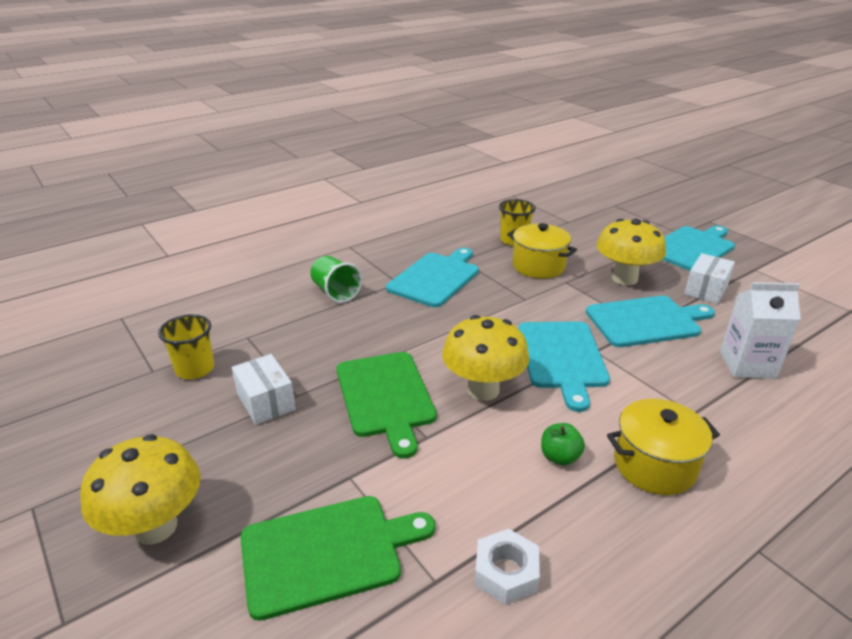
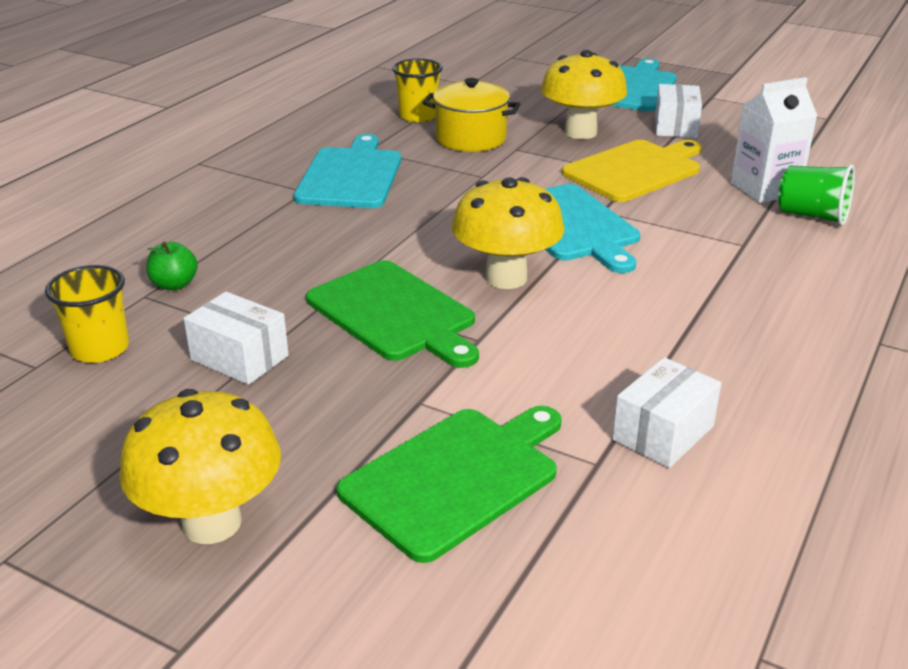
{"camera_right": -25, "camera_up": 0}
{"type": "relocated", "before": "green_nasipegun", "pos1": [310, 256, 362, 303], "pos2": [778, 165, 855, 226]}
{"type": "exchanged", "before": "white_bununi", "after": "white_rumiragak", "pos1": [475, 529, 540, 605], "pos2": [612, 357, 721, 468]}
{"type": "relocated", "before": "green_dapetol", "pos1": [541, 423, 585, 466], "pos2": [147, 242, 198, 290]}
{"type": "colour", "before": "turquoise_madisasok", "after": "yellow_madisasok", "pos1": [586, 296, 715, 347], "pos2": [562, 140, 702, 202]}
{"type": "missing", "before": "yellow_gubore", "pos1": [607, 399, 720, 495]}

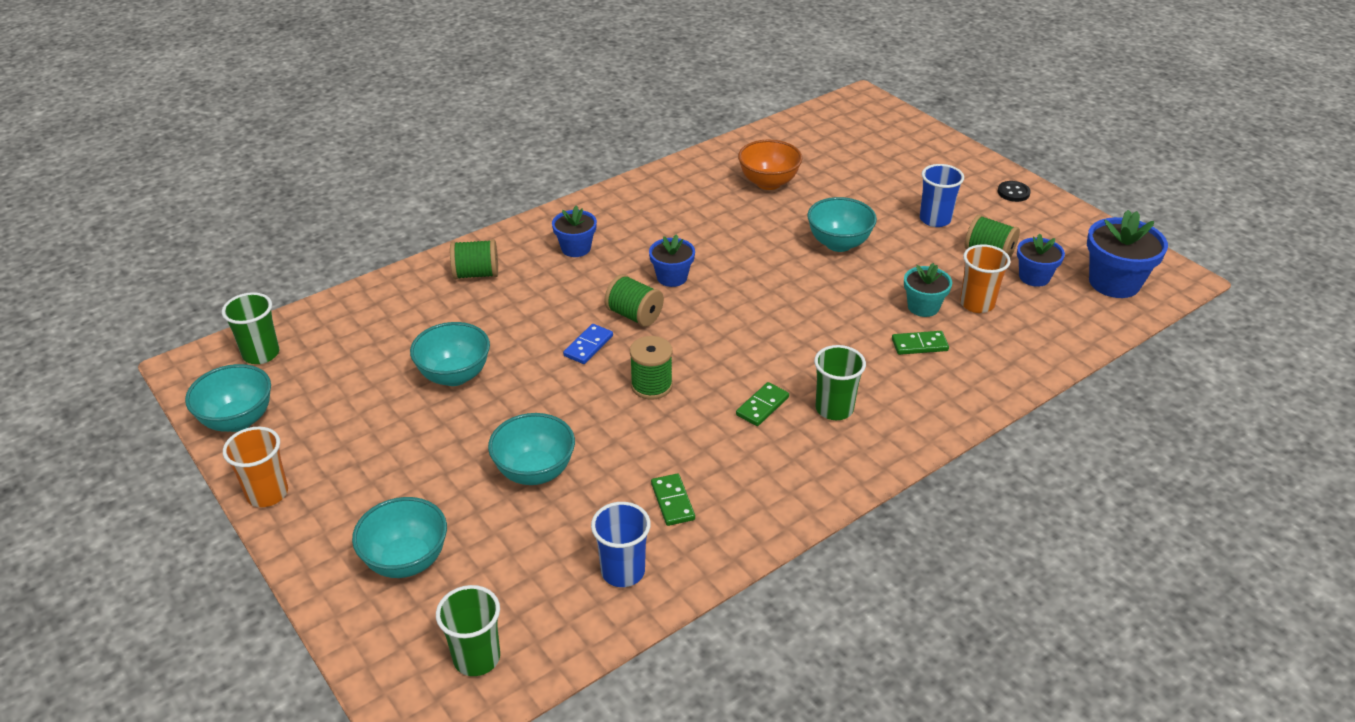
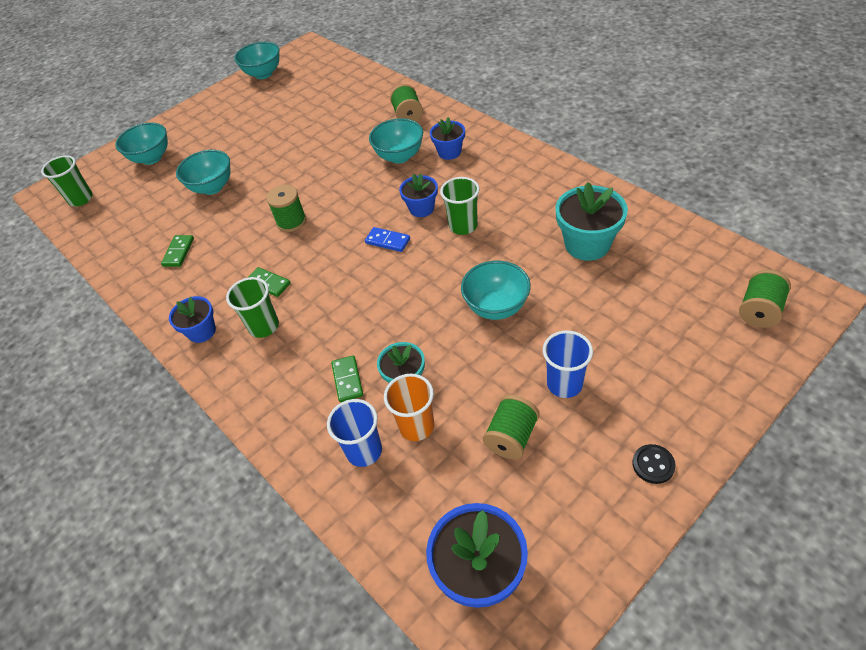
{"camera_right": 90, "camera_up": 10}
{"type": "relocated", "before": "green_nasipegun", "pos1": [222, 292, 280, 364], "pos2": [440, 177, 480, 235]}
{"type": "missing", "before": "orange_nasipegun", "pos1": [223, 427, 288, 507]}
{"type": "relocated", "before": "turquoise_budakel", "pos1": [410, 322, 490, 386], "pos2": [369, 118, 423, 164]}
{"type": "relocated", "before": "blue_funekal", "pos1": [563, 324, 613, 364], "pos2": [365, 227, 410, 252]}
{"type": "relocated", "before": "blue_nasipegun", "pos1": [591, 502, 651, 587], "pos2": [327, 399, 382, 467]}
{"type": "relocated", "before": "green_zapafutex", "pos1": [604, 274, 664, 327], "pos2": [739, 270, 791, 328]}
{"type": "spun", "before": "green_funekal", "pos1": [651, 474, 695, 526], "pos2": [161, 235, 194, 267], "turn": -60}
{"type": "exchanged", "before": "orange_budakel", "after": "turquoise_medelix", "pos1": [738, 140, 802, 190], "pos2": [555, 182, 628, 261]}
{"type": "relocated", "before": "blue_medelix", "pos1": [1017, 233, 1065, 287], "pos2": [169, 296, 216, 343]}

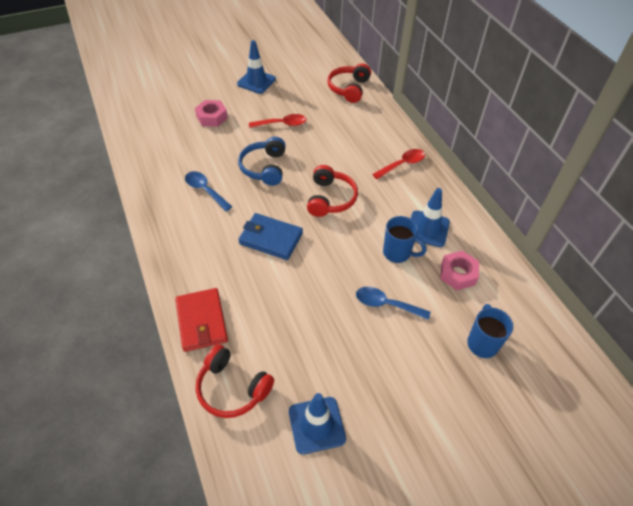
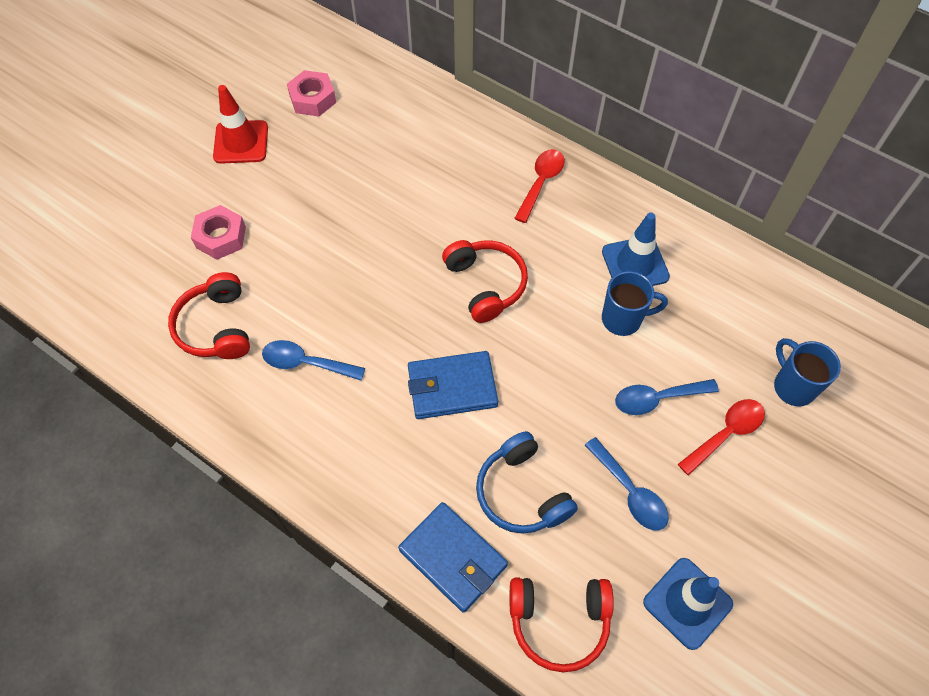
{"camera_right": -30, "camera_up": 10}
{"type": "colour", "before": "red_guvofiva", "after": "blue_guvofiva", "pos1": [175, 288, 228, 352], "pos2": [398, 502, 508, 613]}
{"type": "colour", "before": "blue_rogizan", "after": "red_rogizan", "pos1": [237, 40, 276, 94], "pos2": [213, 85, 268, 164]}
{"type": "relocated", "before": "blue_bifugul", "pos1": [238, 137, 286, 186], "pos2": [476, 431, 578, 534]}
{"type": "relocated", "before": "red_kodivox", "pos1": [249, 114, 306, 128], "pos2": [678, 399, 765, 476]}
{"type": "relocated", "before": "red_bifugul", "pos1": [327, 63, 371, 103], "pos2": [168, 272, 250, 359]}
{"type": "relocated", "before": "pink_bununi", "pos1": [440, 251, 479, 290], "pos2": [287, 70, 336, 117]}
{"type": "appeared", "after": "blue_kodivox", "pos2": [585, 437, 669, 530]}

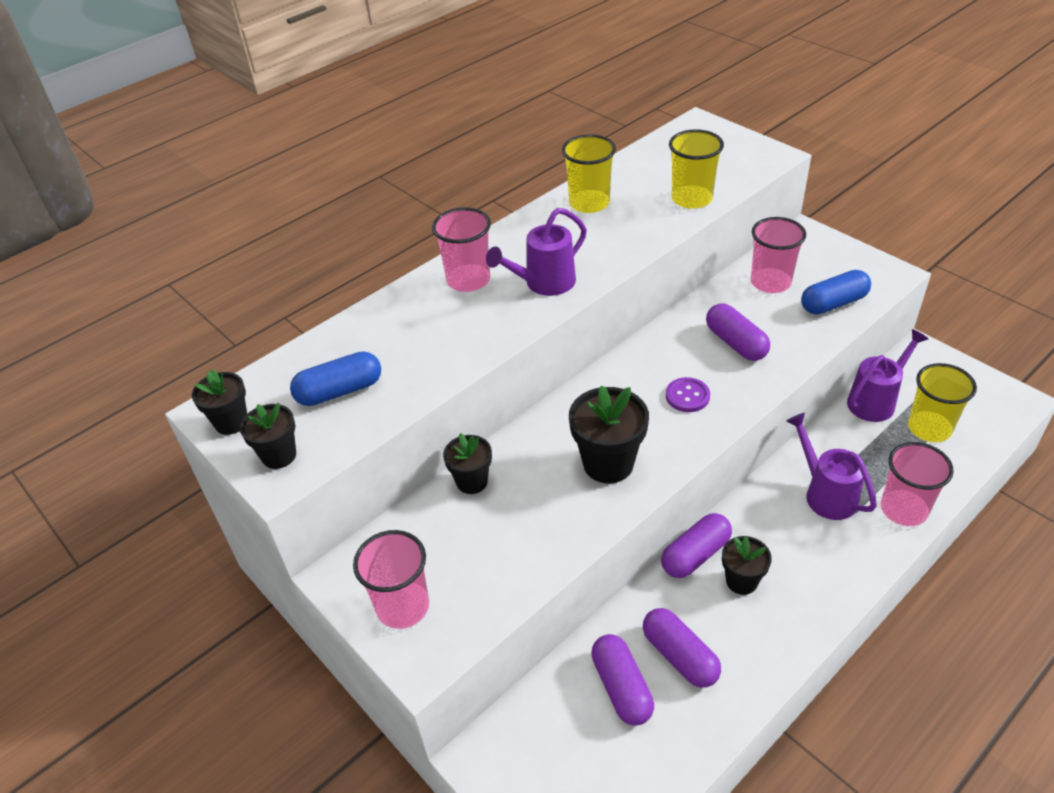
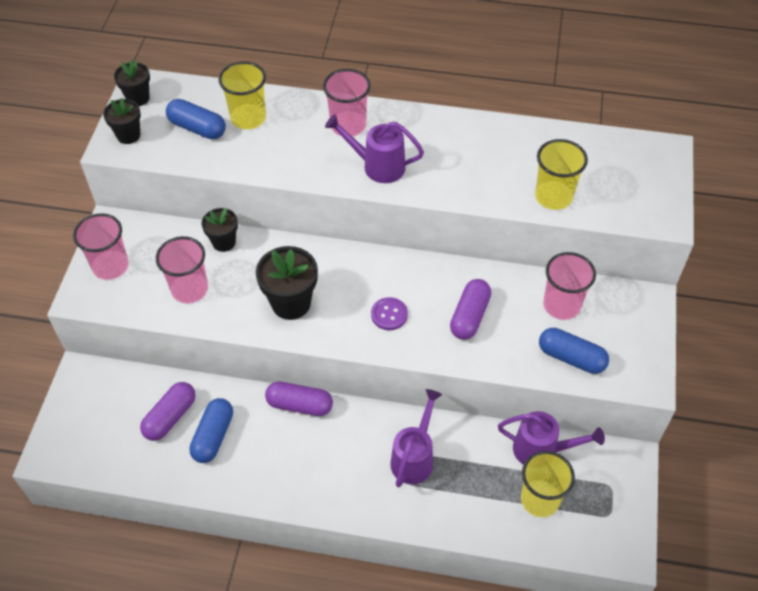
{"camera_right": 50, "camera_up": 10}
{"type": "relocated", "before": "yellow_nasipegun", "pos1": [562, 134, 616, 213], "pos2": [218, 61, 266, 129]}
{"type": "colour", "before": "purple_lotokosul", "after": "blue_lotokosul", "pos1": [643, 608, 721, 688], "pos2": [189, 398, 233, 463]}
{"type": "missing", "before": "black_medelix", "pos1": [722, 536, 772, 595]}
{"type": "relocated", "before": "pink_nasipegun", "pos1": [881, 442, 954, 526], "pos2": [156, 236, 208, 304]}

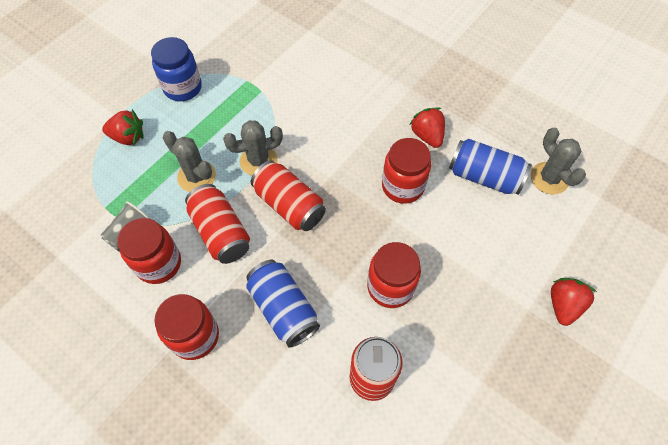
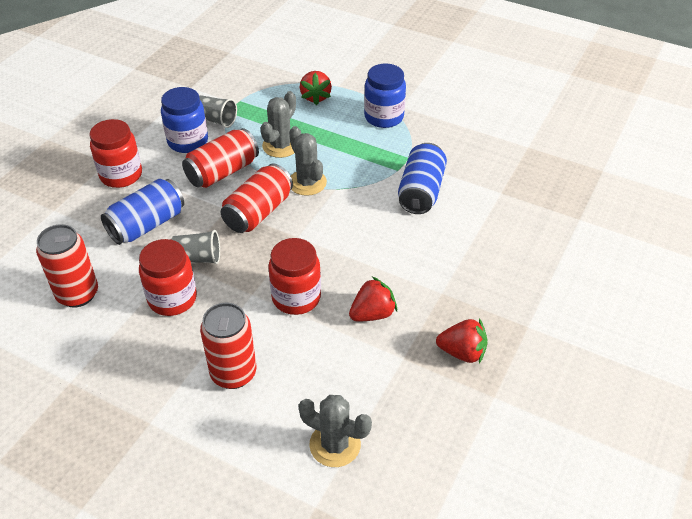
{"camera_right": 80, "camera_up": -15}
{"type": "colour", "before": "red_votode", "after": "blue_votode", "pos1": [117, 218, 181, 284], "pos2": [161, 87, 208, 153]}
{"type": "relocated", "before": "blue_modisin", "pos1": [449, 139, 531, 195], "pos2": [398, 143, 447, 214]}
{"type": "spun", "before": "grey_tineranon", "pos1": [531, 127, 586, 194], "pos2": [298, 395, 372, 467], "turn": 60}
{"type": "relocated", "before": "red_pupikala", "pos1": [551, 278, 597, 326], "pos2": [436, 318, 488, 363]}
{"type": "appeared", "after": "grey_nasipegun", "pos2": [170, 230, 220, 264]}
{"type": "appeared", "after": "red_modisin", "pos2": [200, 303, 256, 389]}

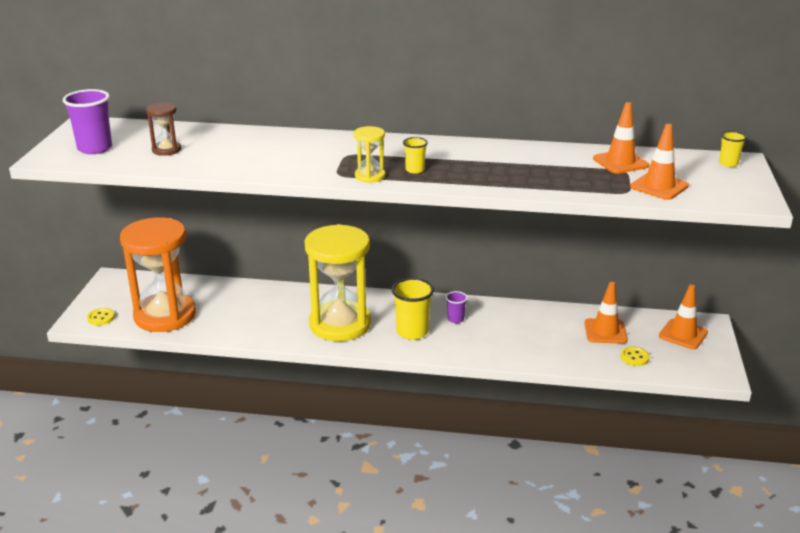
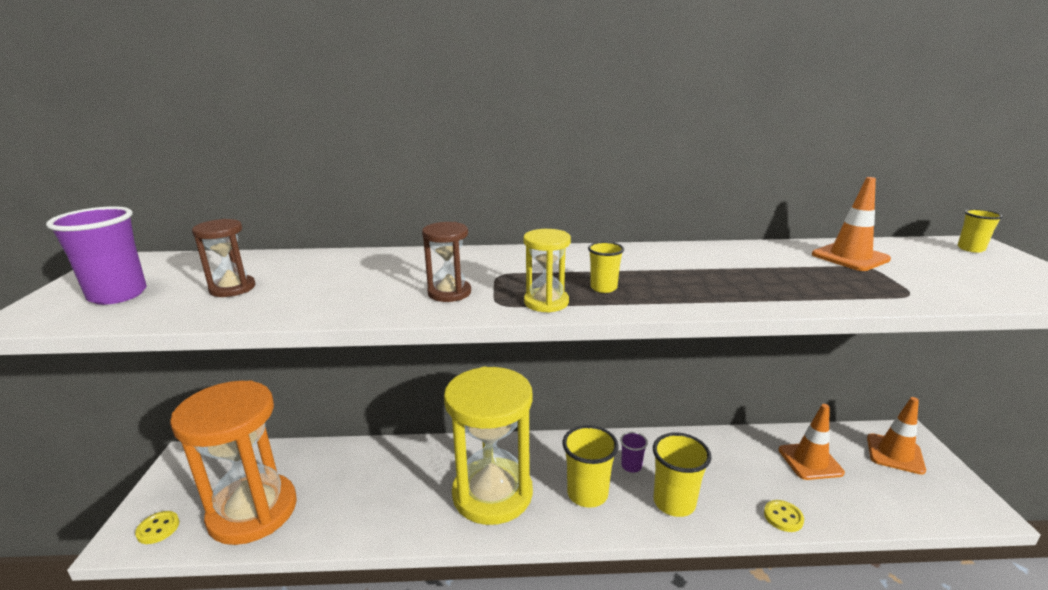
{"camera_right": -10, "camera_up": -5}
{"type": "relocated", "before": "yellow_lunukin", "pos1": [621, 346, 650, 366], "pos2": [764, 500, 804, 532]}
{"type": "missing", "before": "orange_rogizan", "pos1": [630, 124, 689, 200]}
{"type": "appeared", "after": "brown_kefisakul", "pos2": [422, 222, 471, 302]}
{"type": "appeared", "after": "yellow_nasipegun", "pos2": [653, 433, 712, 517]}

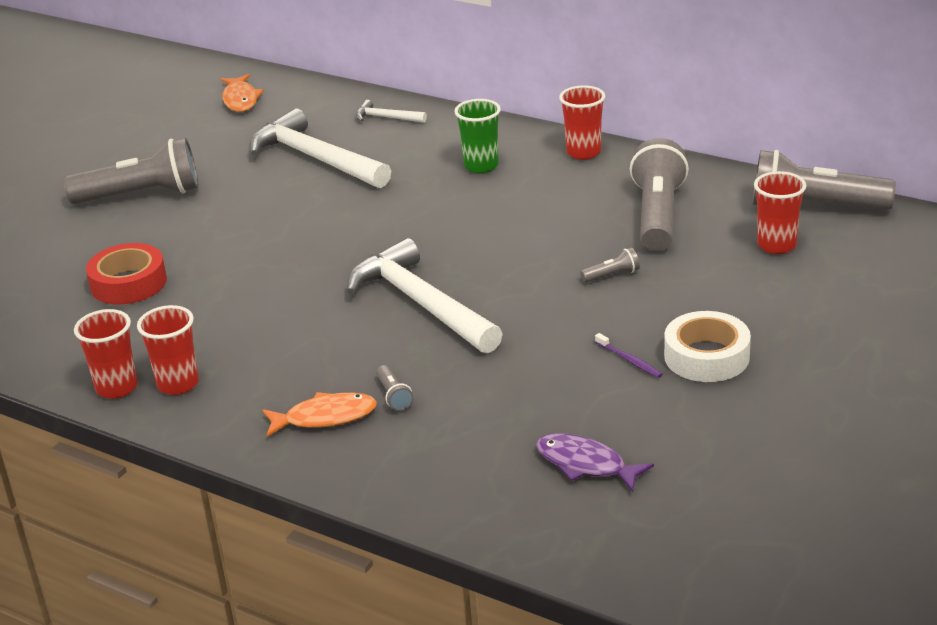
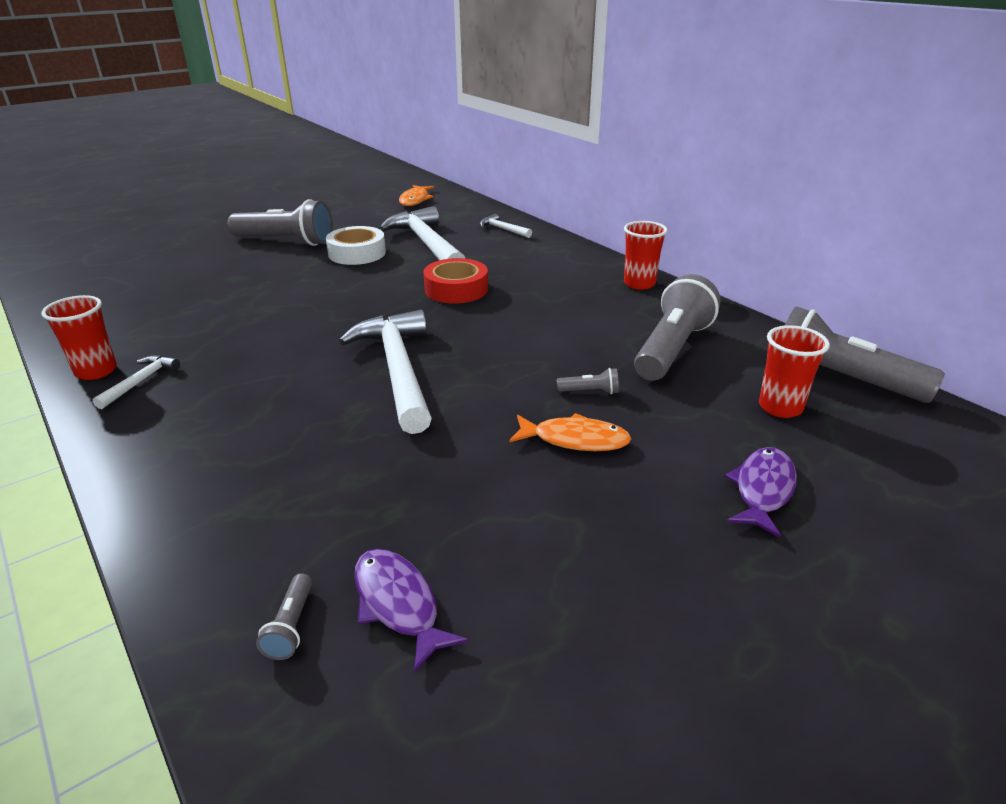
{"camera_right": 20, "camera_up": 0}
{"type": "relocated", "before": "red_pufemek", "pos1": [86, 243, 167, 304], "pos2": [424, 258, 488, 304]}
{"type": "exchanged", "before": "red_nasipegun", "after": "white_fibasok", "pos1": [137, 305, 199, 395], "pos2": [93, 355, 180, 409]}
{"type": "relocated", "before": "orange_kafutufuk", "pos1": [262, 392, 377, 437], "pos2": [510, 413, 631, 451]}
{"type": "relocated", "before": "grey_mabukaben", "pos1": [376, 365, 414, 411], "pos2": [256, 573, 312, 660]}
{"type": "missing", "before": "green_nasipegun", "pos1": [454, 99, 501, 173]}
{"type": "missing", "before": "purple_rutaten", "pos1": [595, 333, 663, 378]}
{"type": "relocated", "before": "white_pufemek", "pos1": [664, 311, 751, 382], "pos2": [326, 226, 386, 265]}
{"type": "appeared", "after": "purple_kafutufuk", "pos2": [725, 447, 797, 538]}

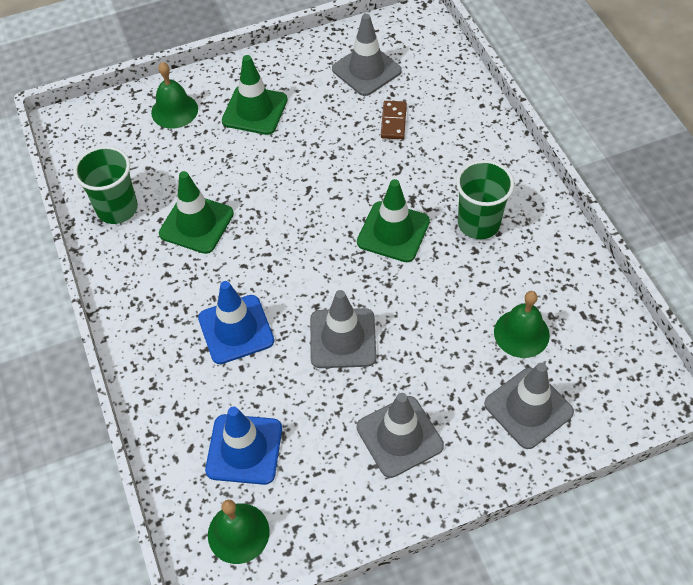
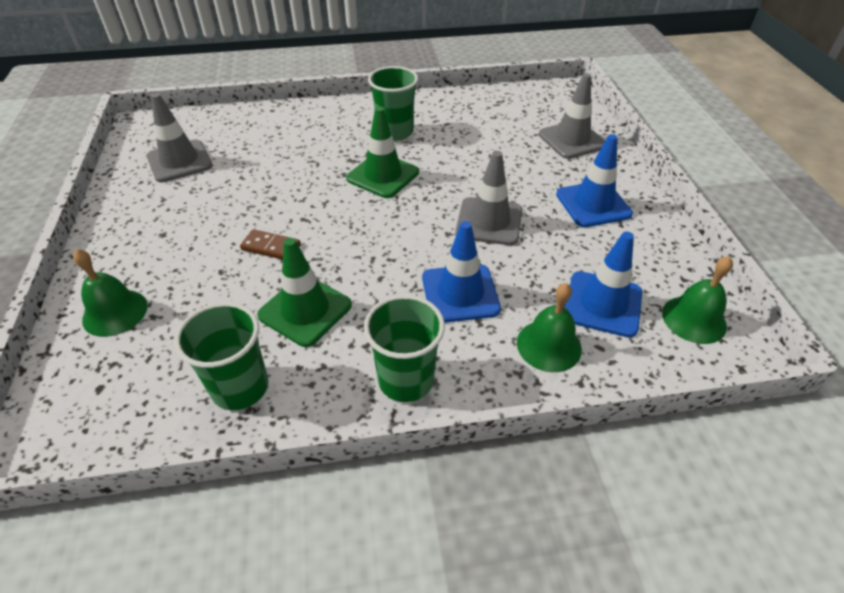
{"camera_right": -80, "camera_up": -10}
{"type": "missing", "before": "green_rogizan", "pos1": [222, 55, 288, 135]}
{"type": "colour", "before": "grey_rogizan", "after": "blue_rogizan", "pos1": [357, 393, 444, 478], "pos2": [556, 134, 633, 227]}
{"type": "relocated", "before": "brown_funekal", "pos1": [381, 101, 407, 139], "pos2": [240, 229, 301, 260]}
{"type": "relocated", "before": "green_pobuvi", "pos1": [494, 291, 550, 358], "pos2": [517, 283, 582, 372]}
{"type": "appeared", "after": "green_nasipegun", "pos2": [364, 295, 445, 402]}

